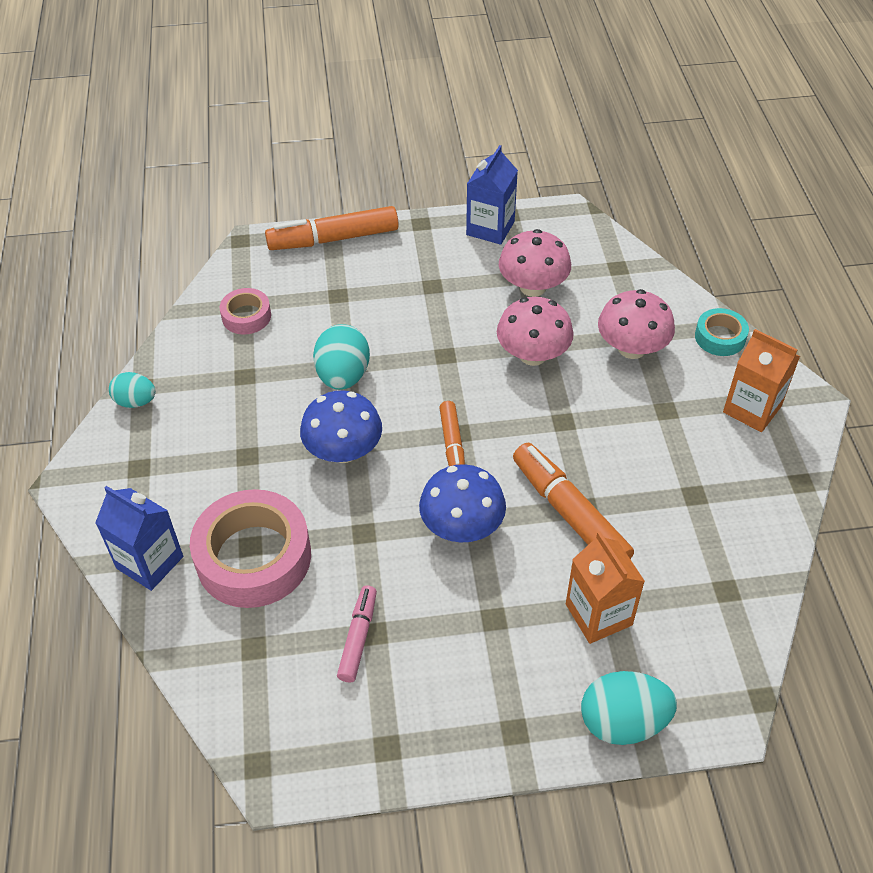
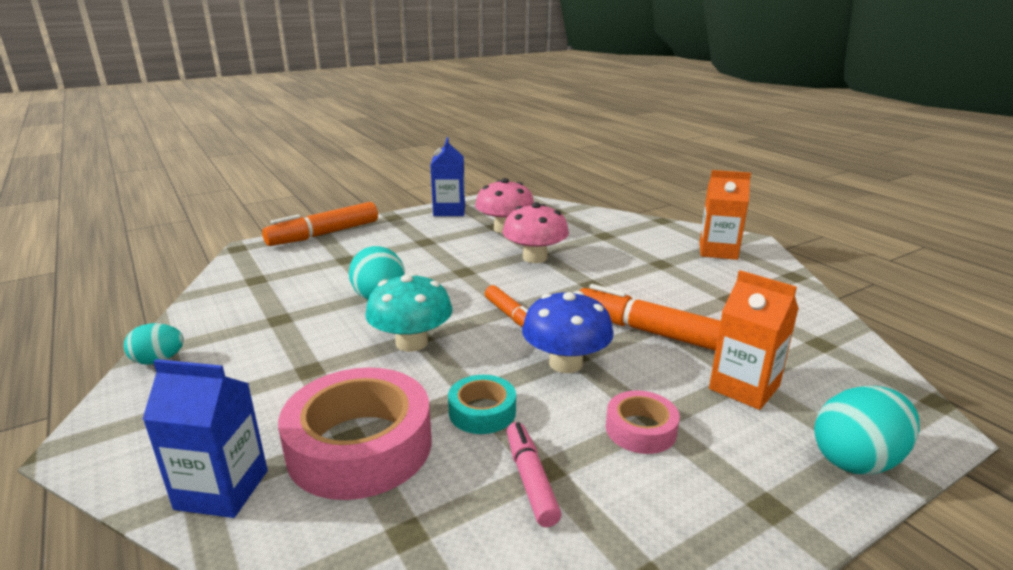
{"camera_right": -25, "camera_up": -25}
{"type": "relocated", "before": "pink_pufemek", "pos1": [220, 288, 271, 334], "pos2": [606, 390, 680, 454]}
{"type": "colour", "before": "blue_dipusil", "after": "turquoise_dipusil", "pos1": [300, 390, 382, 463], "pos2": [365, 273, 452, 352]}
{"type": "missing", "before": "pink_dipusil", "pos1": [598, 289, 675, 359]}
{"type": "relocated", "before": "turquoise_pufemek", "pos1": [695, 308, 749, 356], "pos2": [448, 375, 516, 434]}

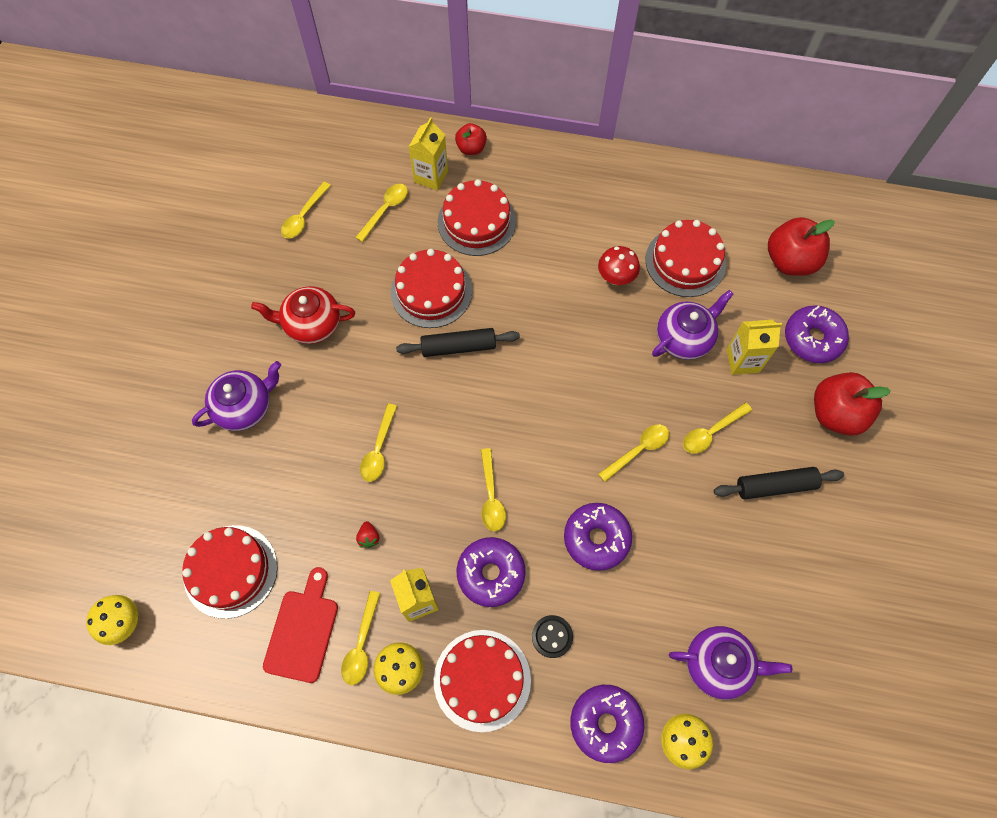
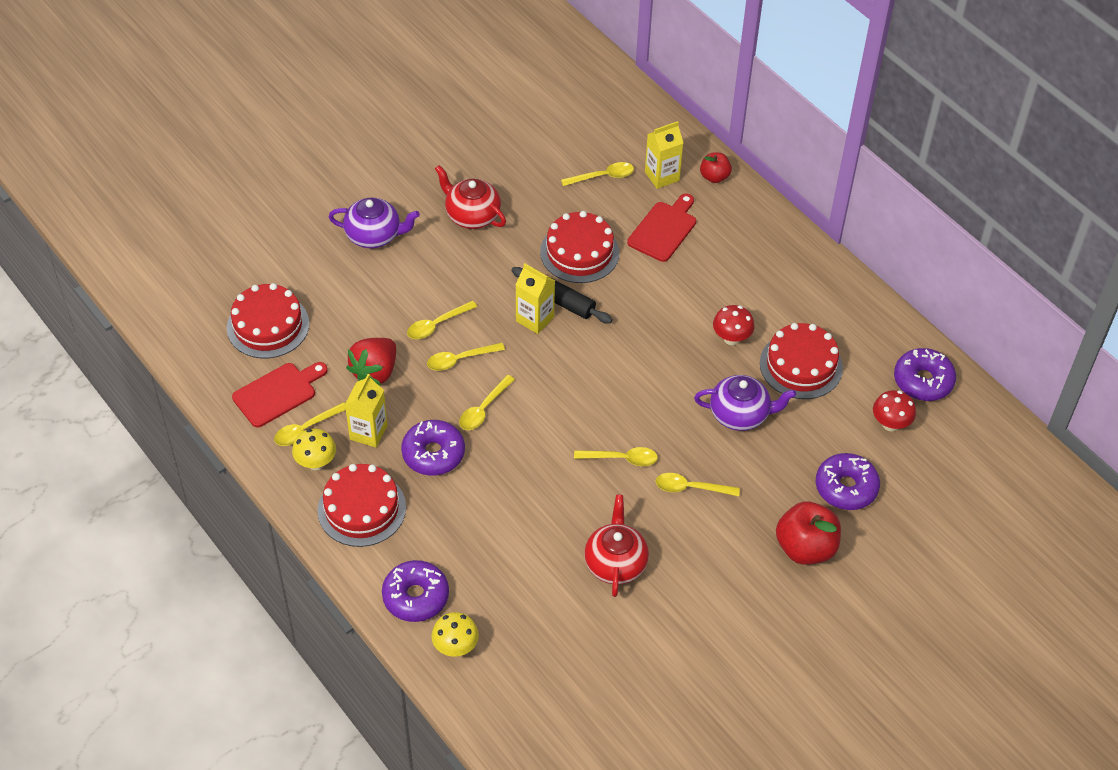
{"camera_right": 40, "camera_up": -15}
{"type": "missing", "before": "yellow_dipusil", "pos1": [86, 595, 138, 645]}
{"type": "relocated", "before": "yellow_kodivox", "pos1": [281, 182, 331, 238], "pos2": [427, 343, 505, 371]}
{"type": "size", "before": "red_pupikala", "pos1": [356, 521, 379, 548], "pos2": [346, 338, 396, 385], "scale": 2.32}
{"type": "exchanged", "before": "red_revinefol", "after": "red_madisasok", "pos1": [438, 179, 516, 256], "pos2": [627, 193, 696, 262]}
{"type": "missing", "before": "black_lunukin", "pos1": [532, 615, 573, 658]}
{"type": "relocated", "before": "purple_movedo", "pos1": [564, 503, 632, 571], "pos2": [894, 348, 956, 401]}
{"type": "missing", "before": "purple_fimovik", "pos1": [669, 626, 792, 700]}
{"type": "missing", "before": "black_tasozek", "pos1": [714, 467, 844, 499]}
{"type": "relocated", "before": "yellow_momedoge", "pos1": [726, 320, 782, 375], "pos2": [515, 263, 555, 334]}
{"type": "exchanged", "before": "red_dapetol", "after": "red_dipusil", "pos1": [768, 217, 835, 276], "pos2": [873, 390, 916, 431]}
{"type": "appeared", "after": "red_fimovik", "pos2": [584, 495, 649, 597]}

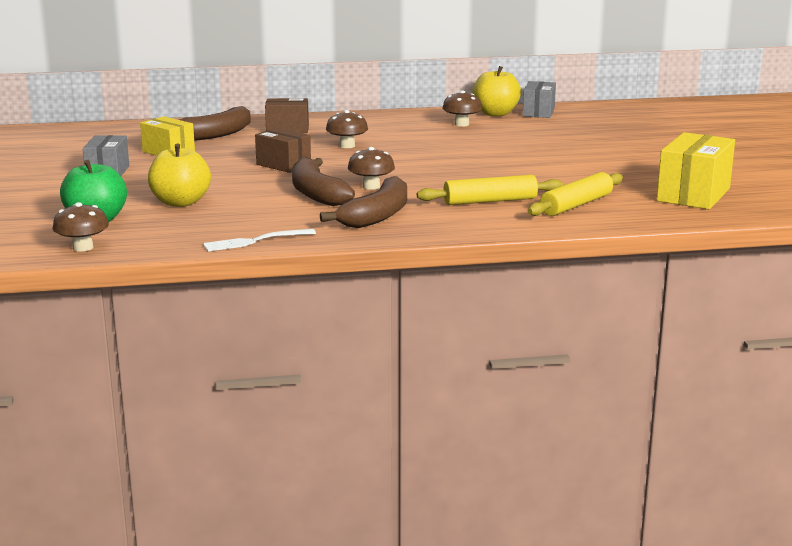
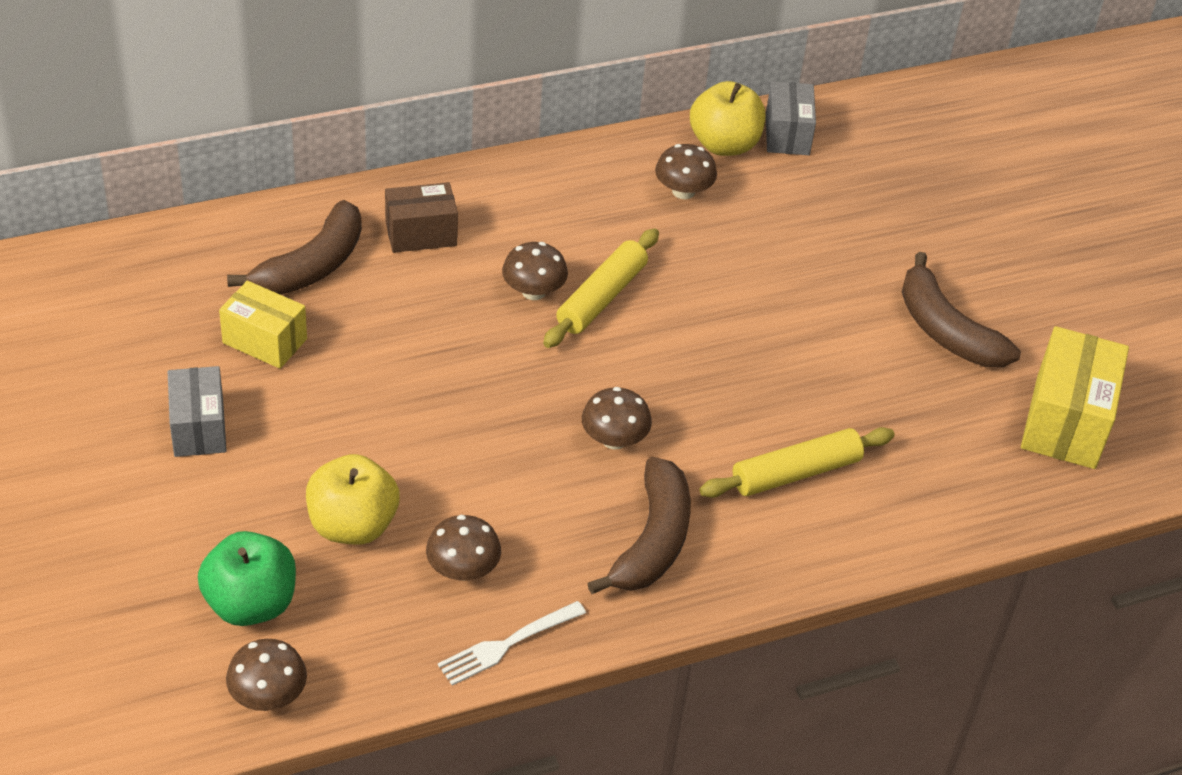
{"camera_right": -15, "camera_up": 25}
{"type": "missing", "before": "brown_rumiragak", "pos1": [255, 128, 311, 173]}
{"type": "relocated", "before": "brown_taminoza", "pos1": [292, 157, 355, 206], "pos2": [902, 252, 1021, 367]}
{"type": "relocated", "before": "yellow_tasozek", "pos1": [528, 172, 623, 216], "pos2": [543, 228, 659, 348]}
{"type": "appeared", "after": "brown_dipusil", "pos2": [426, 515, 501, 581]}

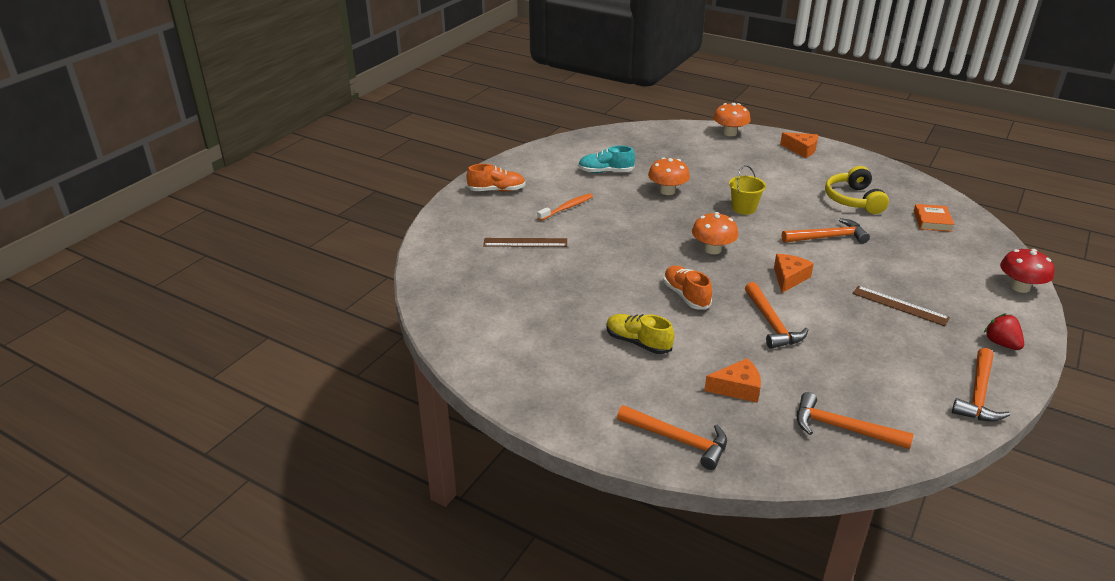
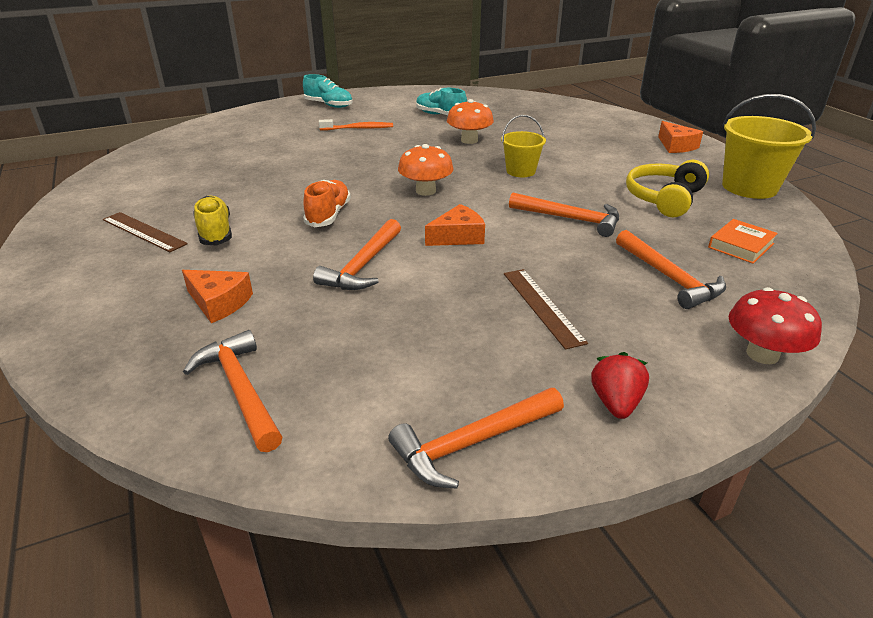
{"camera_right": 35, "camera_up": 0}
{"type": "colour", "before": "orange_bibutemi", "after": "turquoise_bibutemi", "pos1": [467, 164, 526, 192], "pos2": [303, 74, 353, 108]}
{"type": "relocated", "before": "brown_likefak", "pos1": [483, 238, 567, 247], "pos2": [103, 212, 188, 252]}
{"type": "relocated", "before": "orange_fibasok", "pos1": [617, 405, 727, 470], "pos2": [616, 230, 726, 309]}
{"type": "missing", "before": "orange_dipusil", "pos1": [713, 103, 751, 136]}
{"type": "appeared", "after": "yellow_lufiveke", "pos2": [722, 94, 816, 199]}

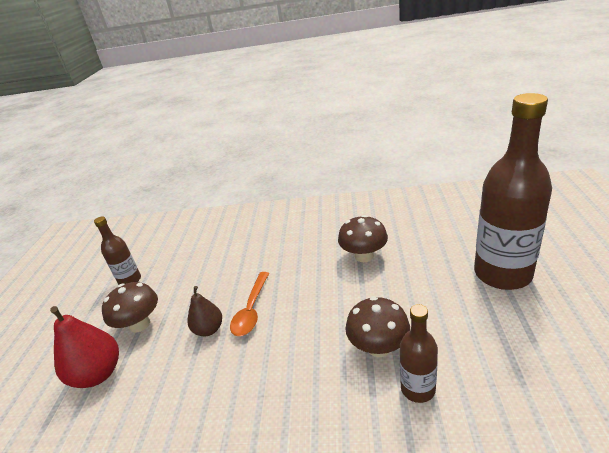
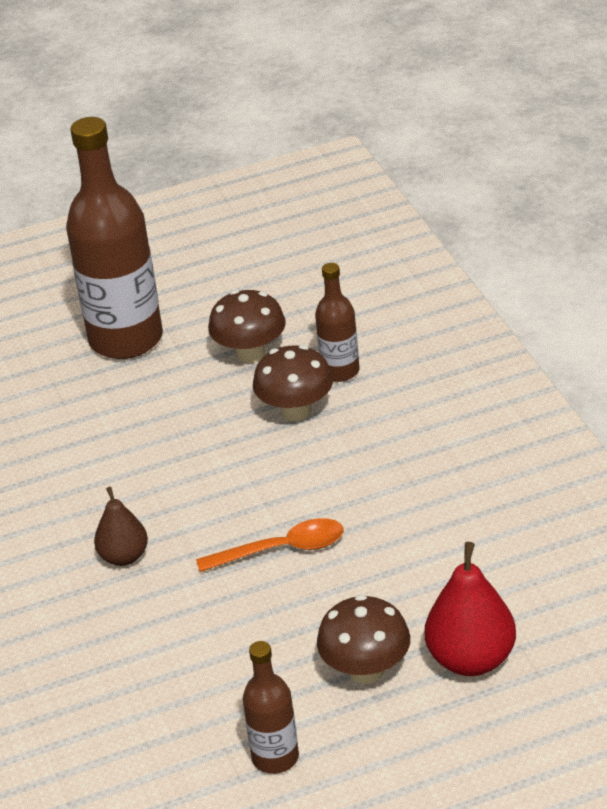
{"camera_right": -115, "camera_up": 5}
{"type": "relocated", "before": "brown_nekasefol", "pos1": [187, 286, 222, 336], "pos2": [94, 487, 148, 566]}
{"type": "relocated", "before": "brown_dipusil", "pos1": [338, 215, 388, 262], "pos2": [208, 290, 286, 363]}

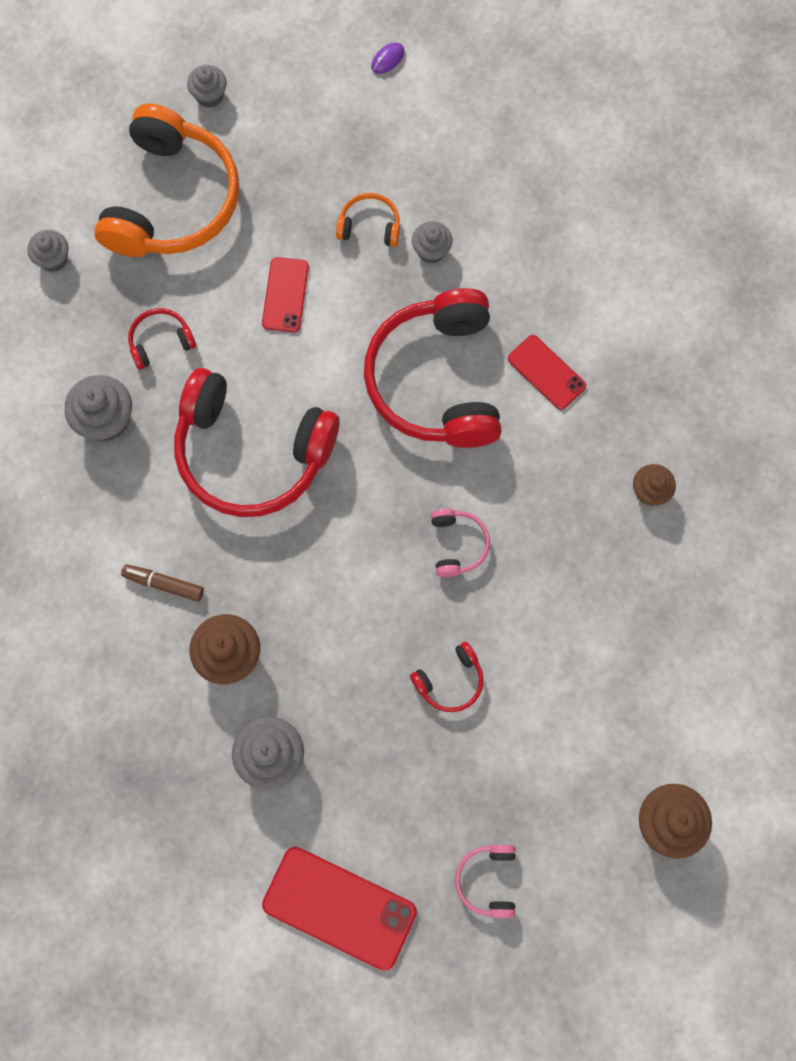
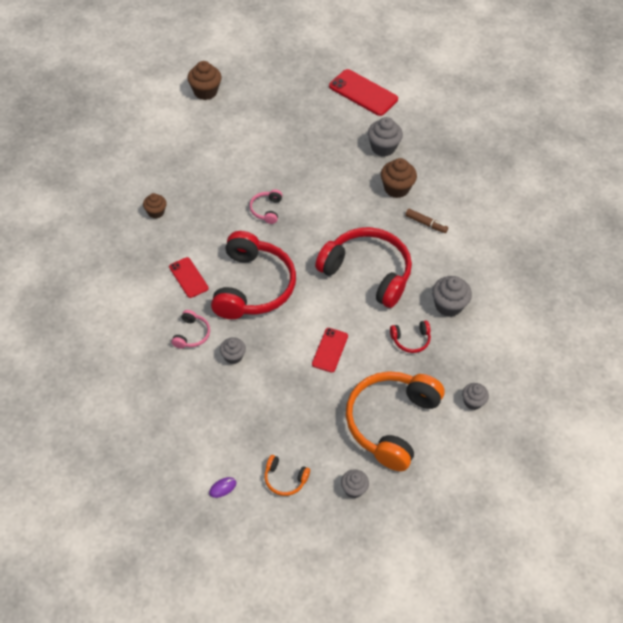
{"camera_right": -170, "camera_up": -20}
{"type": "relocated", "before": "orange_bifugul", "pos1": [336, 193, 400, 247], "pos2": [265, 455, 310, 496]}
{"type": "missing", "before": "red_bifugul", "pos1": [410, 642, 484, 712]}
{"type": "relocated", "before": "pink_bifugul", "pos1": [455, 845, 516, 918], "pos2": [171, 310, 210, 348]}

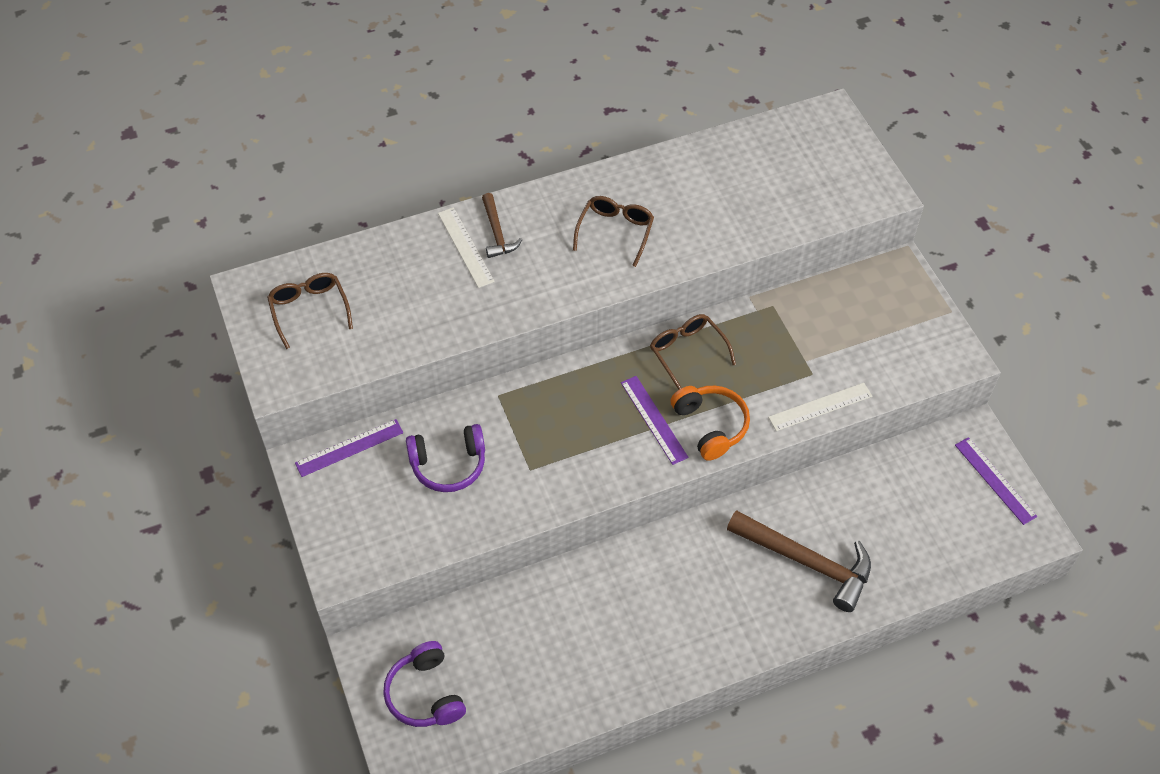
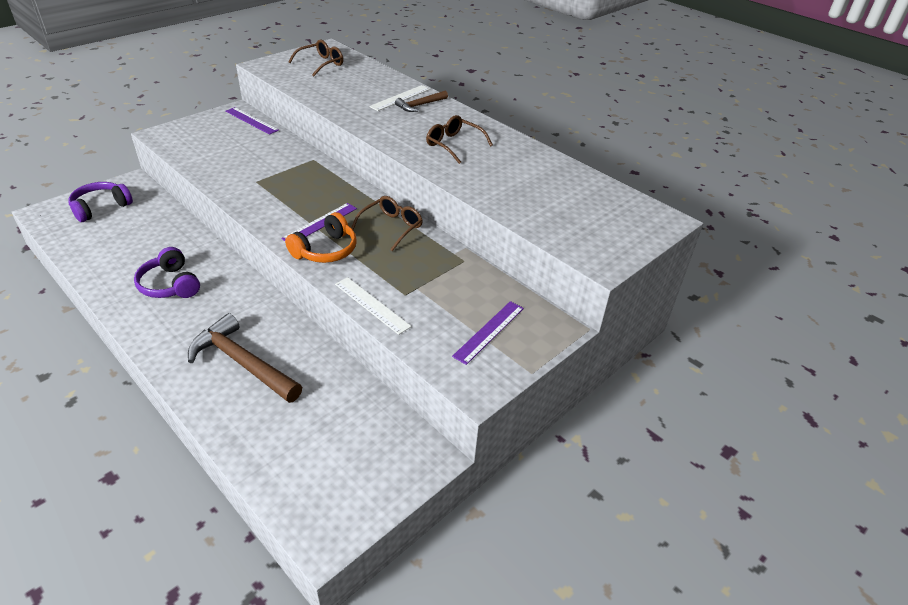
{"camera_right": 65, "camera_up": -15}
{"type": "relocated", "before": "purple_bifugul", "pos1": [406, 424, 485, 492], "pos2": [134, 247, 200, 298]}
{"type": "spun", "before": "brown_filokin", "pos1": [573, 196, 654, 267], "pos2": [426, 115, 493, 164], "turn": -135}
{"type": "spun", "before": "brown_fibasok", "pos1": [727, 510, 871, 612], "pos2": [188, 313, 302, 403], "turn": 120}
{"type": "relocated", "before": "purple_likefak", "pos1": [955, 437, 1037, 525], "pos2": [452, 301, 524, 365]}

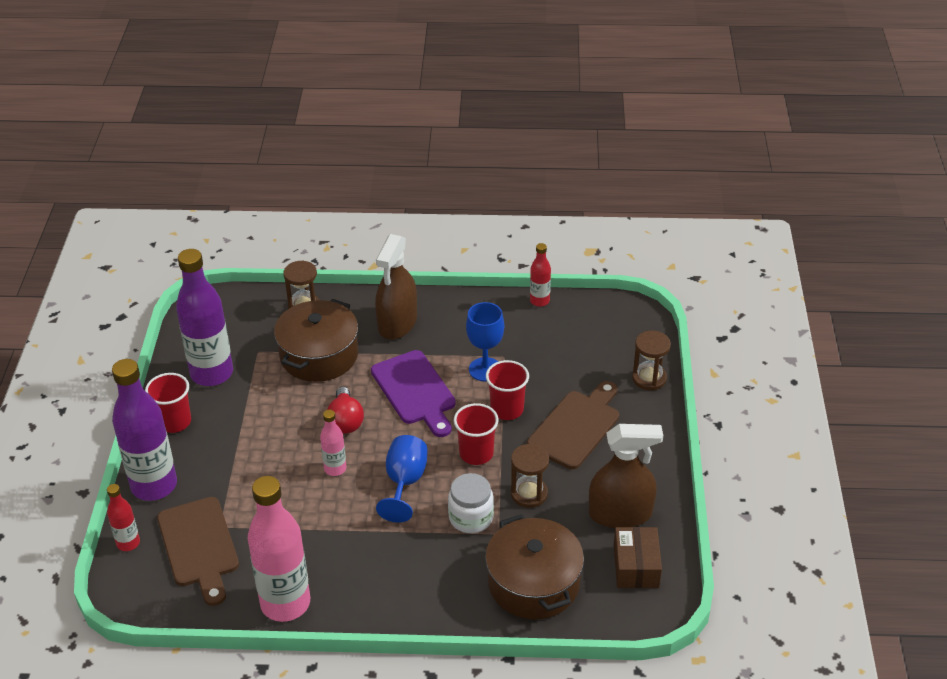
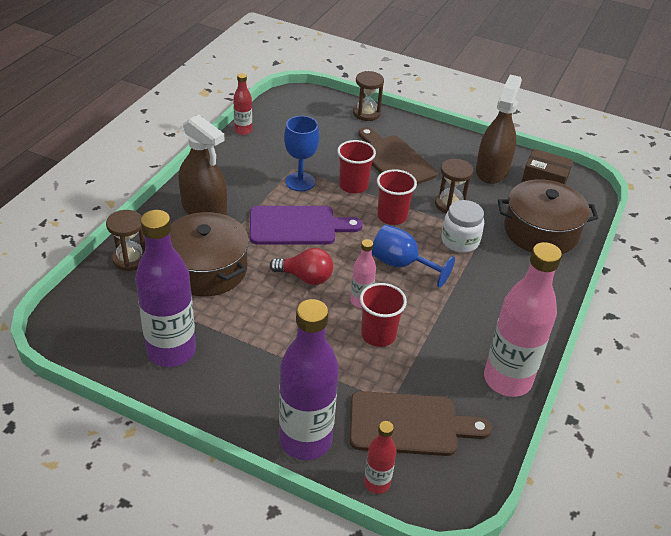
{"camera_right": -70, "camera_up": 0}
{"type": "relocated", "before": "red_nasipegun", "pos1": [145, 373, 191, 433], "pos2": [360, 283, 407, 347]}

